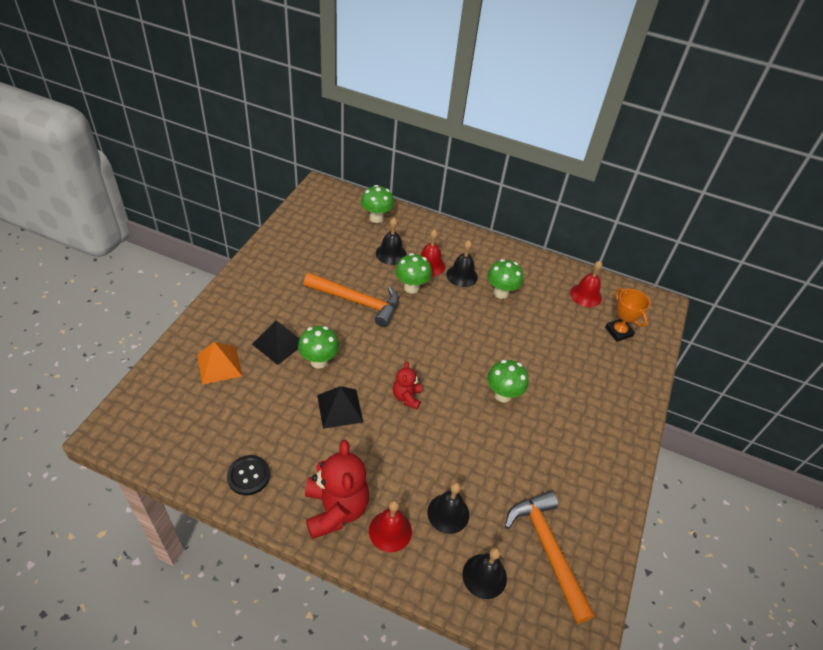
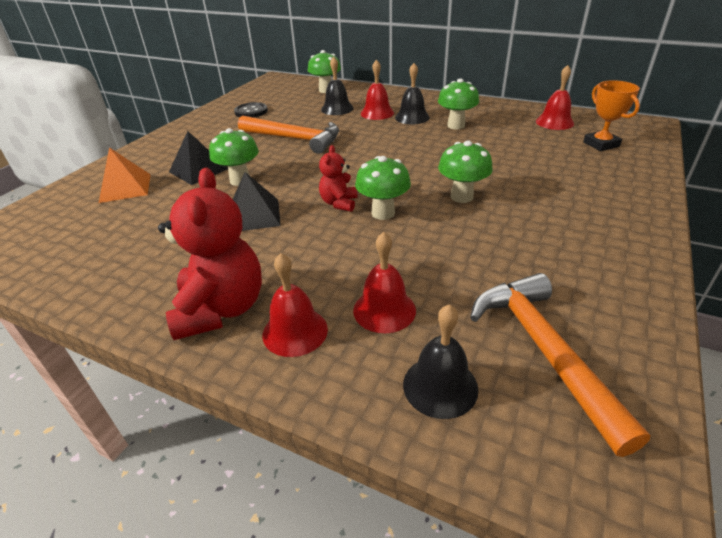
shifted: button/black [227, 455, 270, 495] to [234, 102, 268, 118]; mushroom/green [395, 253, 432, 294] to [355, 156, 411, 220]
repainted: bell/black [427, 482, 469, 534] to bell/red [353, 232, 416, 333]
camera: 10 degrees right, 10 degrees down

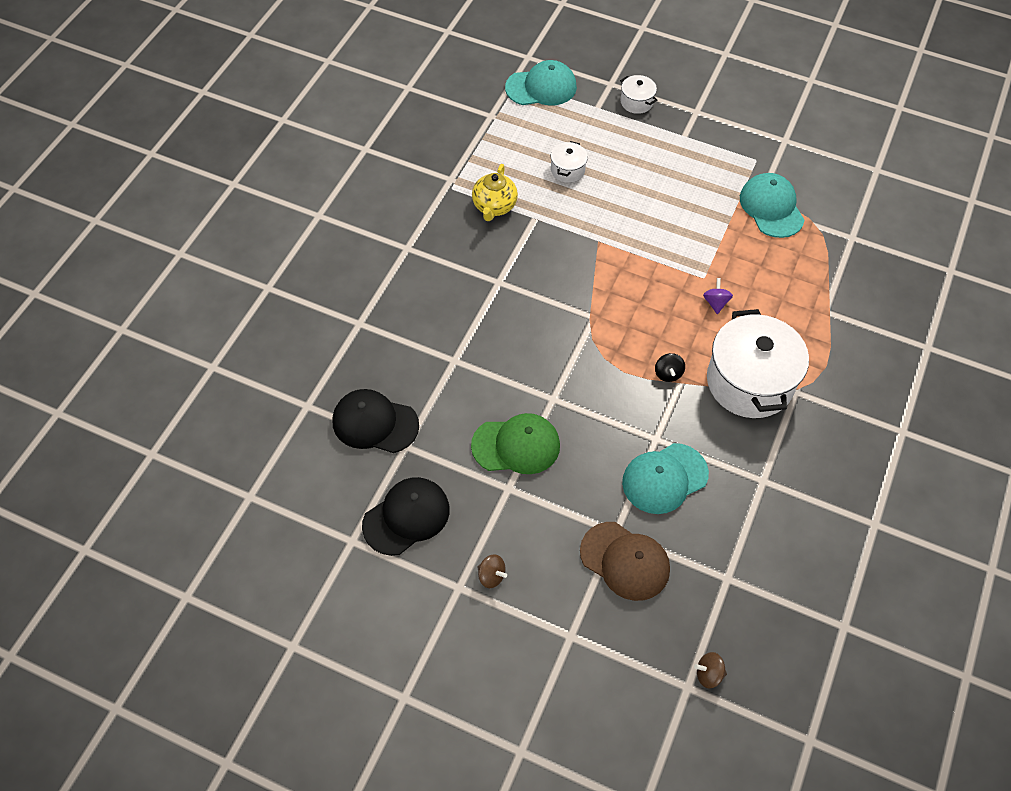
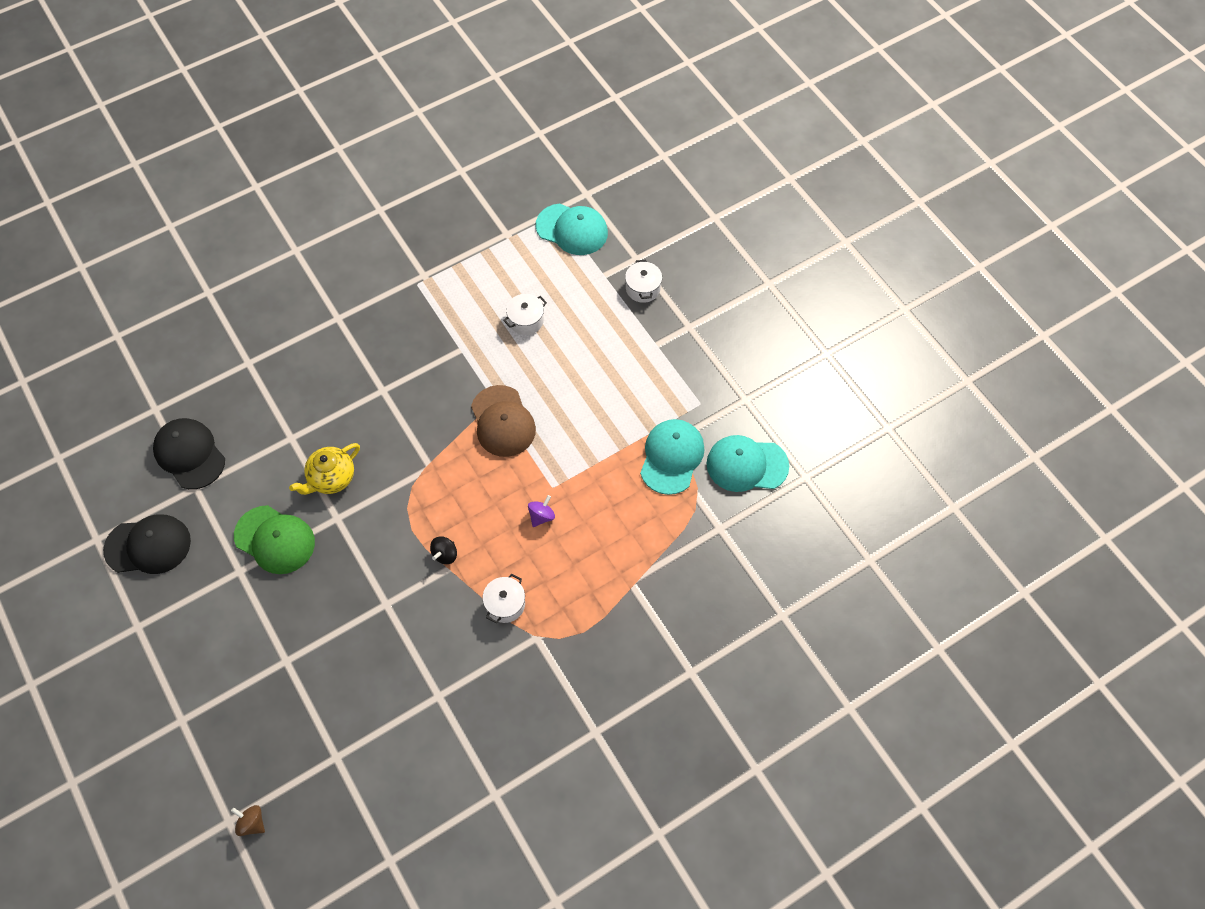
gone: spinning top/brown [477, 554, 507, 588]
shifted: teapot/yellow [472, 164, 518, 221] to [289, 443, 360, 495]; cap/brown [580, 522, 670, 601] to [471, 385, 536, 457]; cap/turquoise [622, 443, 709, 514] to [707, 435, 789, 492]
scaled: pot/white [707, 309, 809, 418] = [483, 574, 525, 623] x0.45
camera: 35 degrees right, 5 degrees up

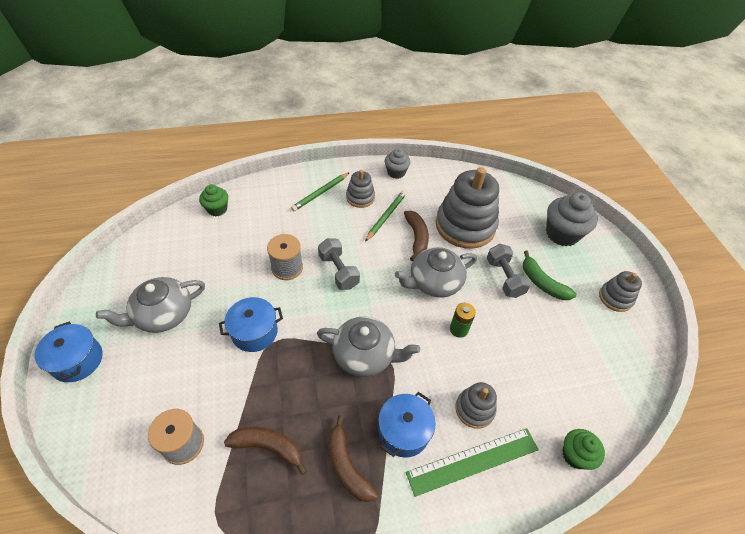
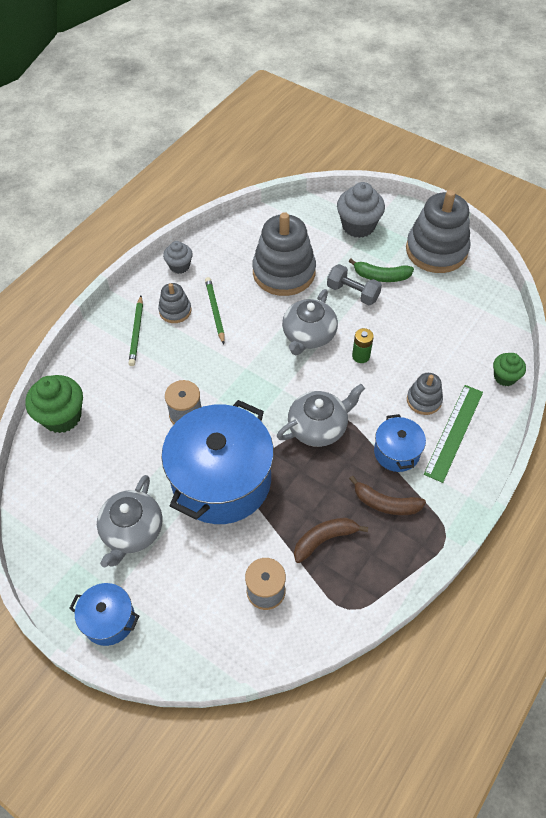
gone: dumbbell/grey [318, 238, 360, 290]; banana/brown [404, 211, 429, 261]
scaled: cupcake/green [199, 185, 228, 216] = [25, 375, 83, 433] x1.68; pot/blue [219, 297, 283, 352] = [162, 400, 274, 524] x2.11; stacking toy/grey [599, 271, 642, 312] = [406, 190, 471, 273] x2.01
camera: 40 degrees left, 5 degrees up

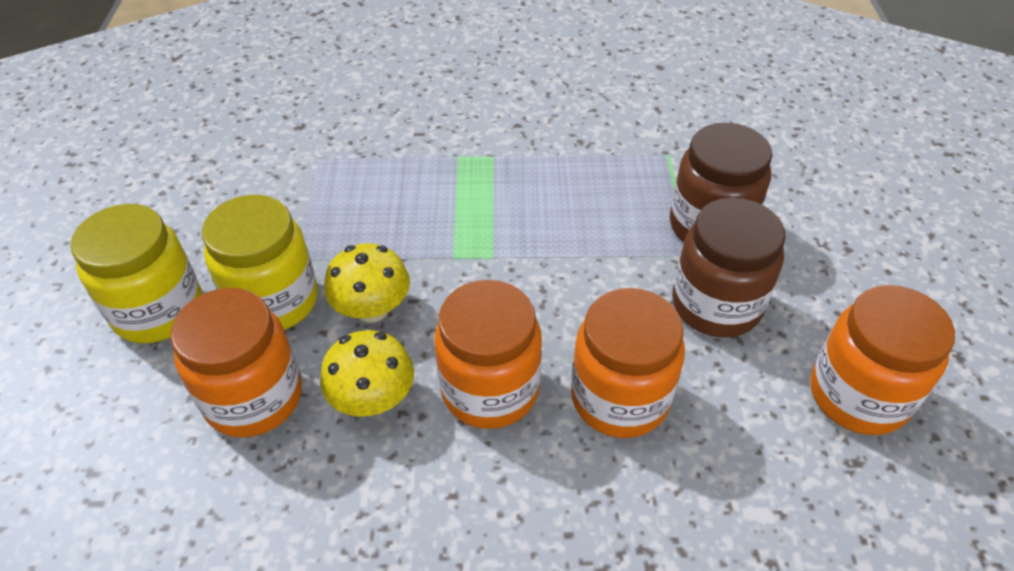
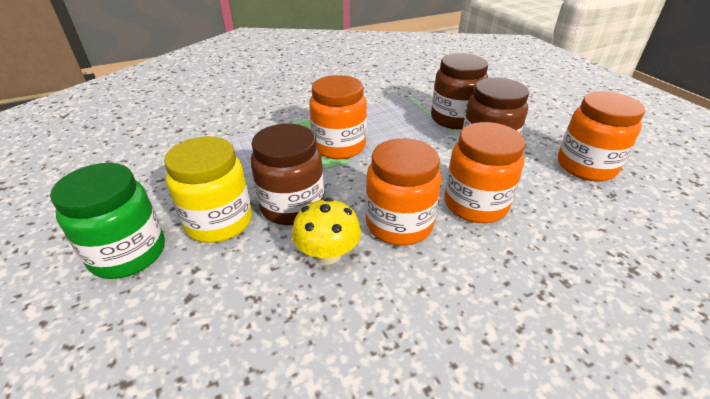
shifted: jar/orange [170, 288, 302, 438] to [309, 75, 367, 159]
swapped: mushroom/yellow [324, 243, 410, 323] to jar/brown [251, 123, 324, 225]
repainted: jar/yellow [71, 204, 202, 343] to jar/green [50, 163, 165, 279]
camera: 25 degrees left, 10 degrees down

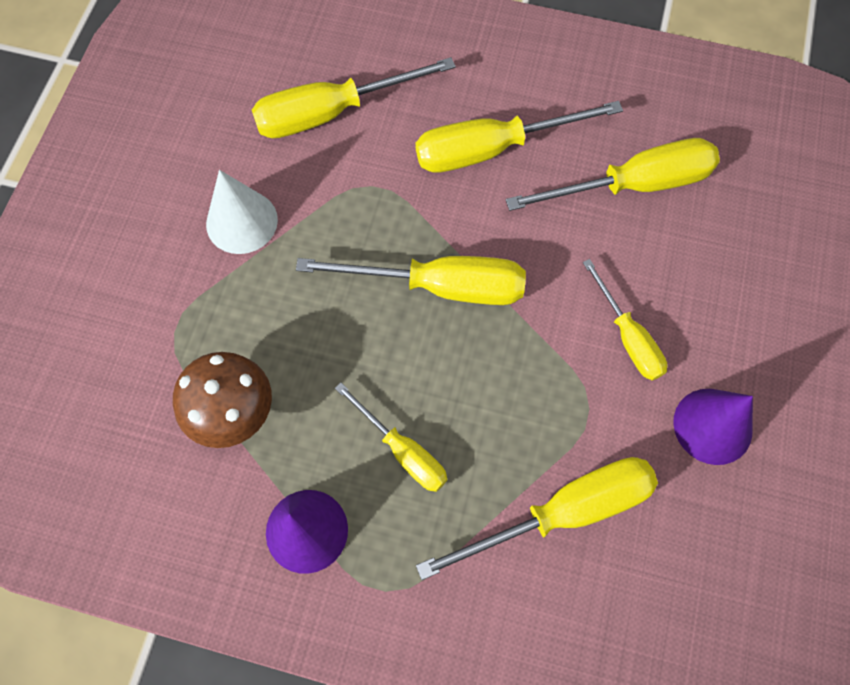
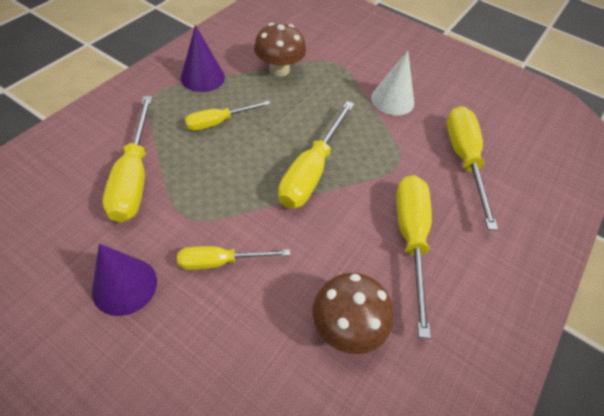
swapped: screwdriver/yellow [506, 138, 720, 211] to mushroom/brown [312, 273, 393, 354]
camera: 105 degrees right, 15 degrees down

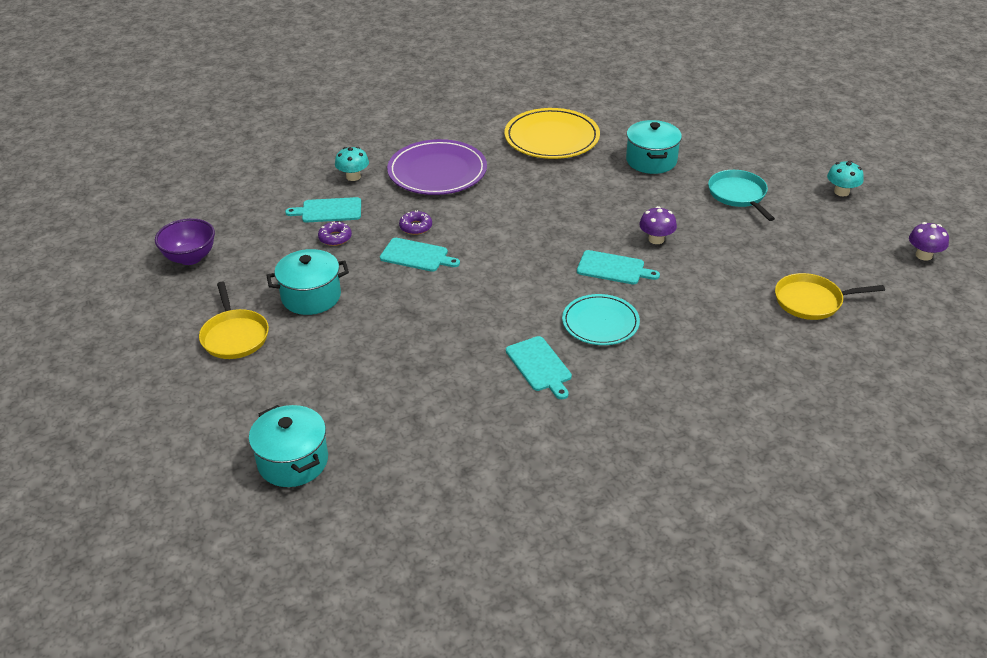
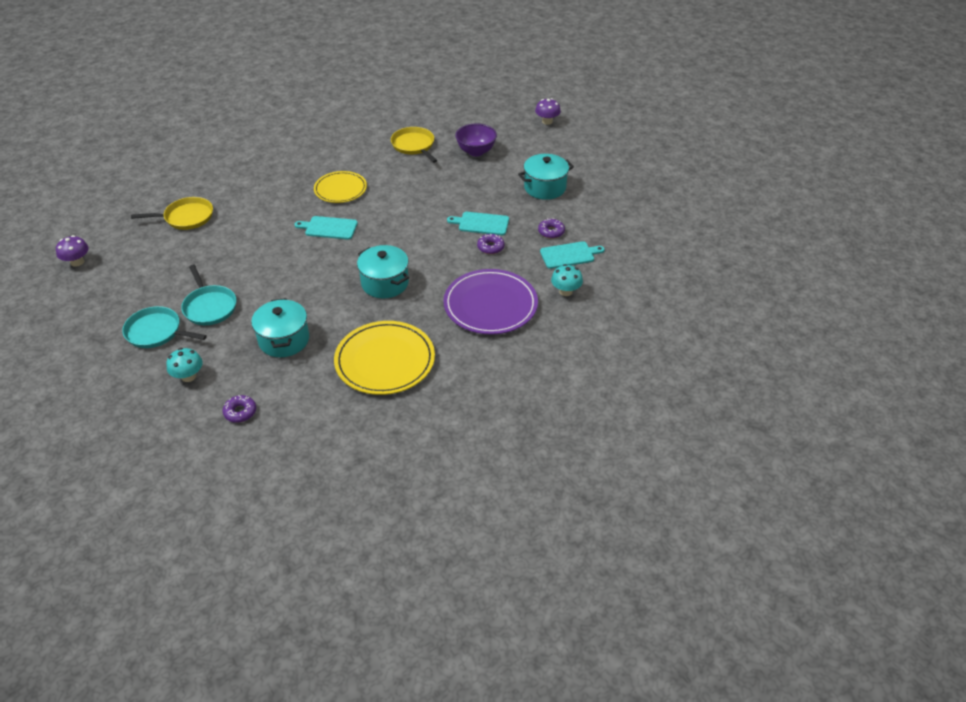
gone: cutting board/turquoise [506, 336, 572, 399]
new: pan/turquoise [122, 306, 207, 348]; donut/purple [223, 395, 256, 423]
shifted: mushroom/turquoise [827, 161, 864, 196] to [166, 348, 203, 382]; pot/turquoise [249, 405, 328, 487] to [357, 245, 409, 298]; pan/yellow [199, 282, 269, 359] to [391, 127, 437, 163]; bowl/purple [155, 218, 215, 265] to [455, 123, 497, 156]; mushroom/purple [639, 206, 677, 244] to [535, 98, 561, 125]
repainted: plate/turquoise [562, 294, 640, 345] to plate/yellow [314, 171, 367, 203]
camera: 170 degrees right, 5 degrees up

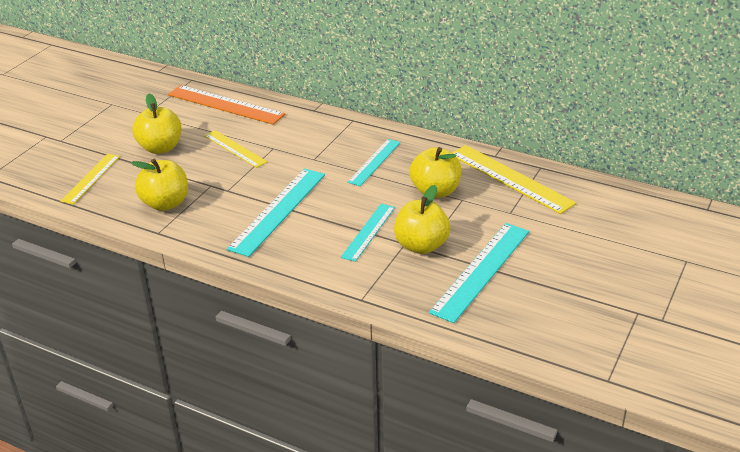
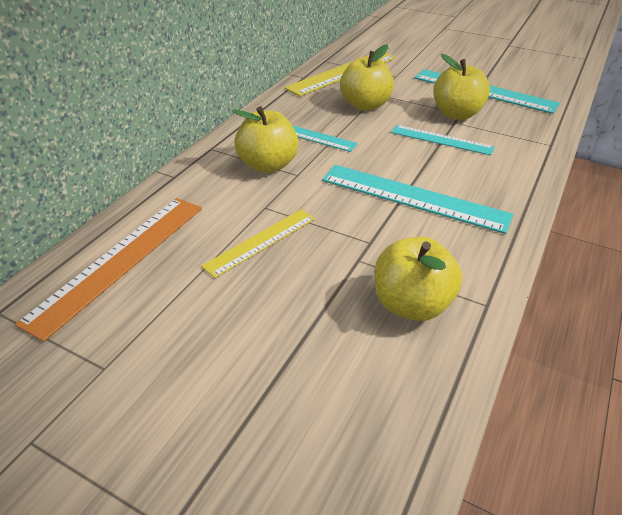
gone: ruler/yellow [60, 154, 120, 204]
shifted: apple/yellow [132, 94, 181, 154] to [233, 106, 299, 173]
camera: 90 degrees left, 5 degrees up

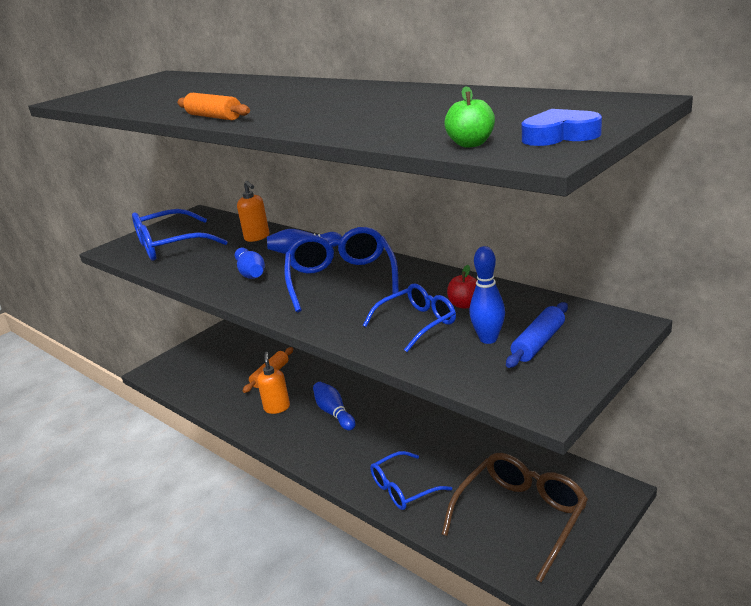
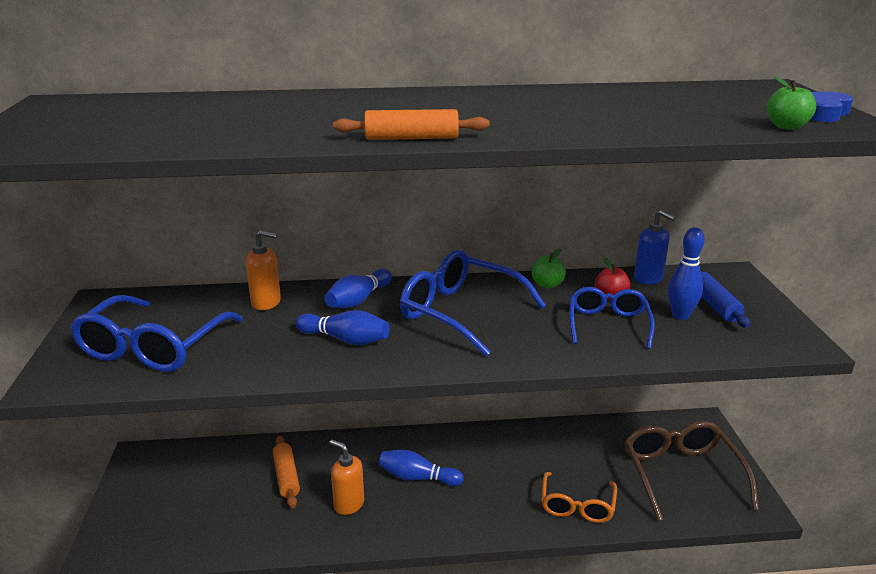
new: apple/green [532, 248, 566, 288]; soap dispenser/blue [634, 210, 676, 284]
repainted: glasses/blue [370, 451, 452, 510] to glasses/orange [541, 472, 617, 523]
camera: 50 degrees left, 0 degrees up

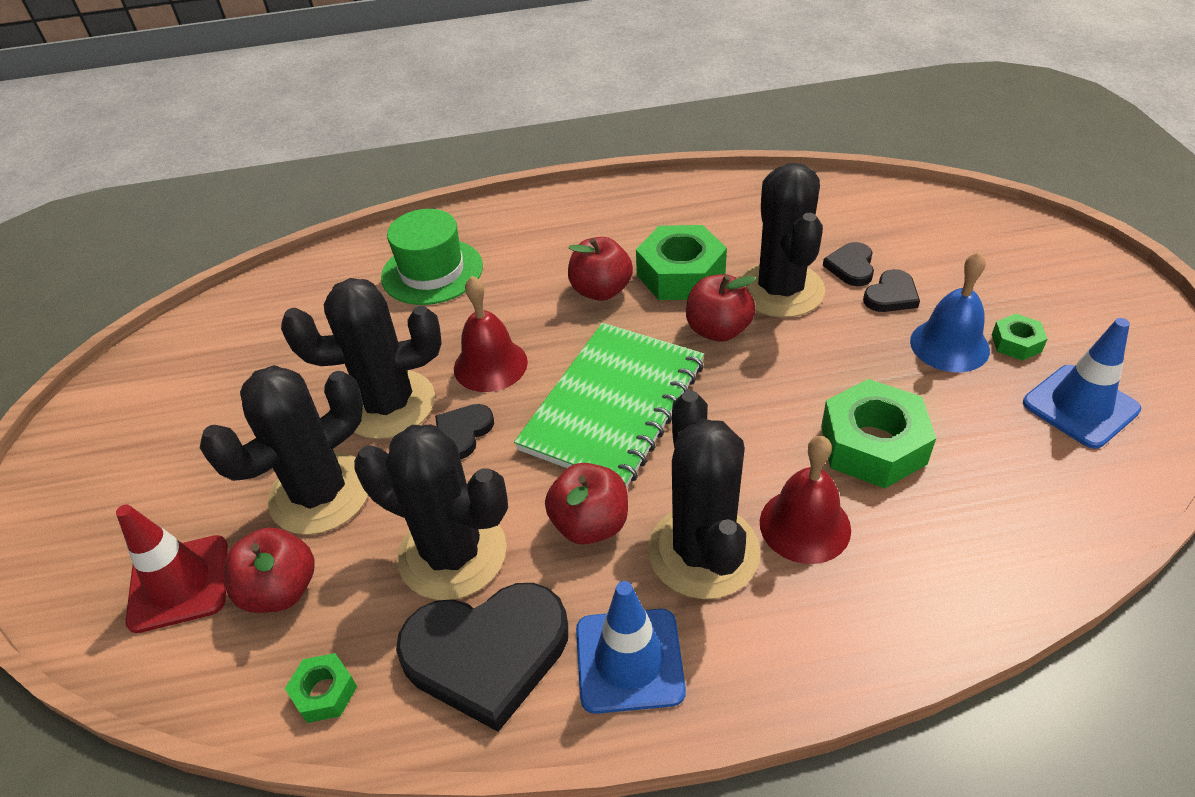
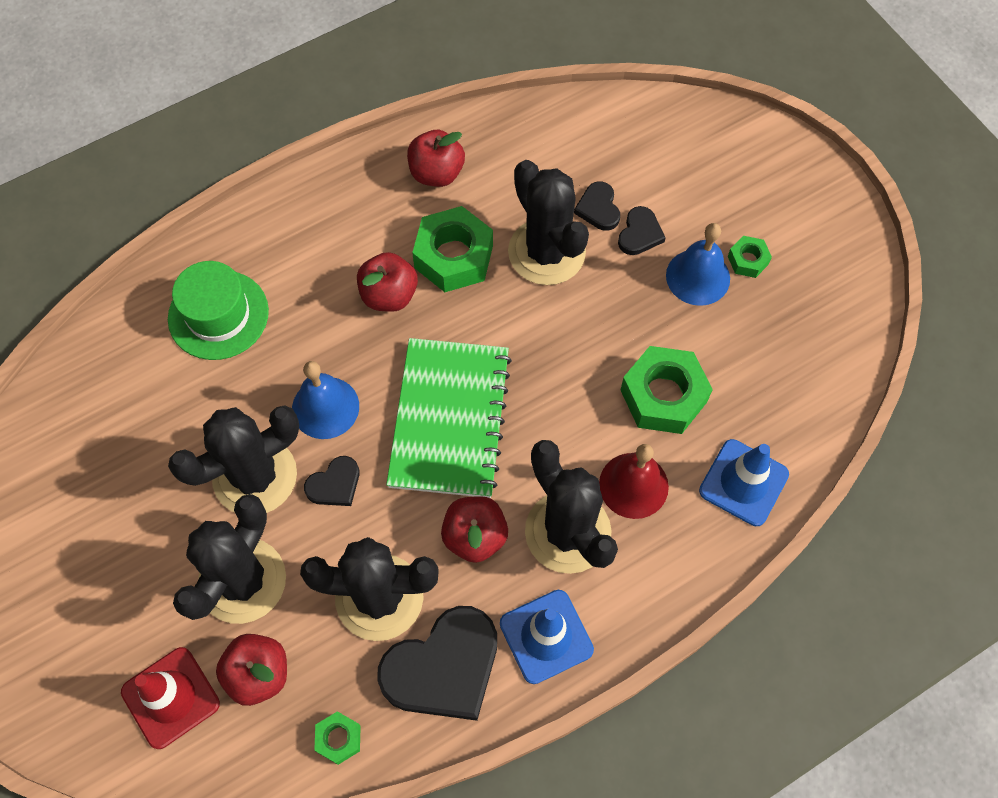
shifted: apple/red [686, 274, 756, 342] to [407, 130, 465, 187]; traffic cone/blue [1023, 318, 1141, 449] to [699, 439, 789, 526]
repainted: bell/red [454, 276, 528, 392] to bell/blue [292, 361, 359, 439]
rotated: heart/black [435, 404, 494, 459] = [304, 456, 359, 506] 135 degrees counterclockwise
camera: 25 degrees left, 20 degrees up

